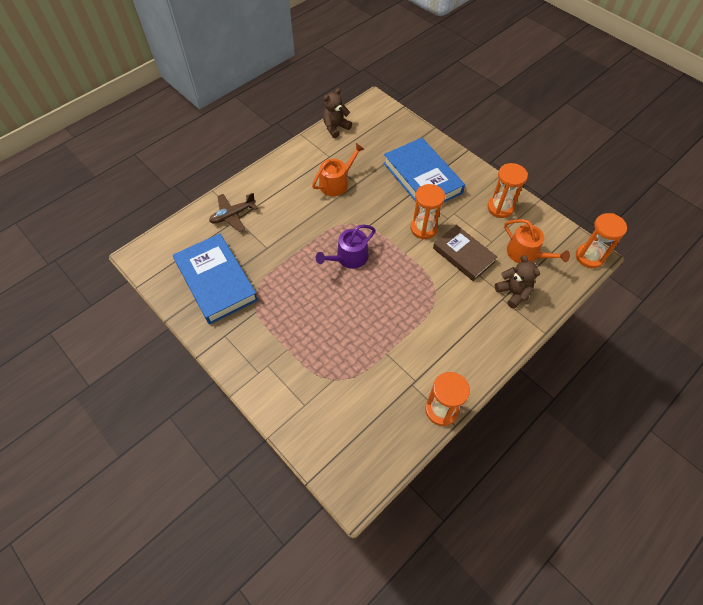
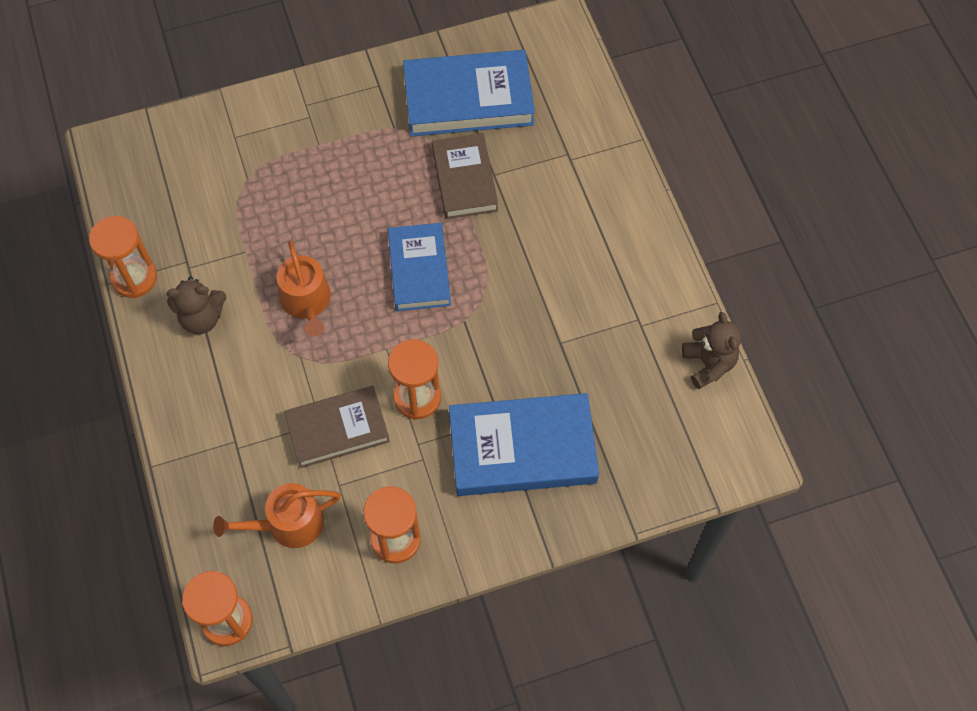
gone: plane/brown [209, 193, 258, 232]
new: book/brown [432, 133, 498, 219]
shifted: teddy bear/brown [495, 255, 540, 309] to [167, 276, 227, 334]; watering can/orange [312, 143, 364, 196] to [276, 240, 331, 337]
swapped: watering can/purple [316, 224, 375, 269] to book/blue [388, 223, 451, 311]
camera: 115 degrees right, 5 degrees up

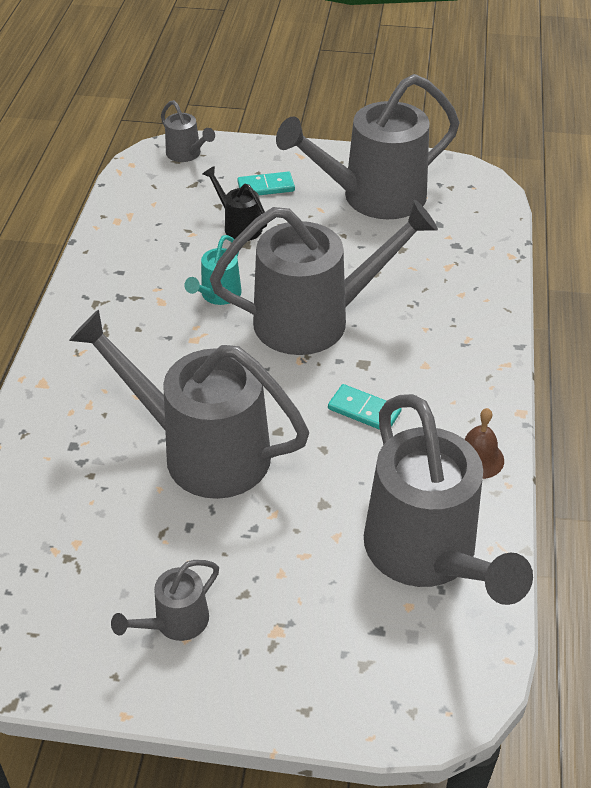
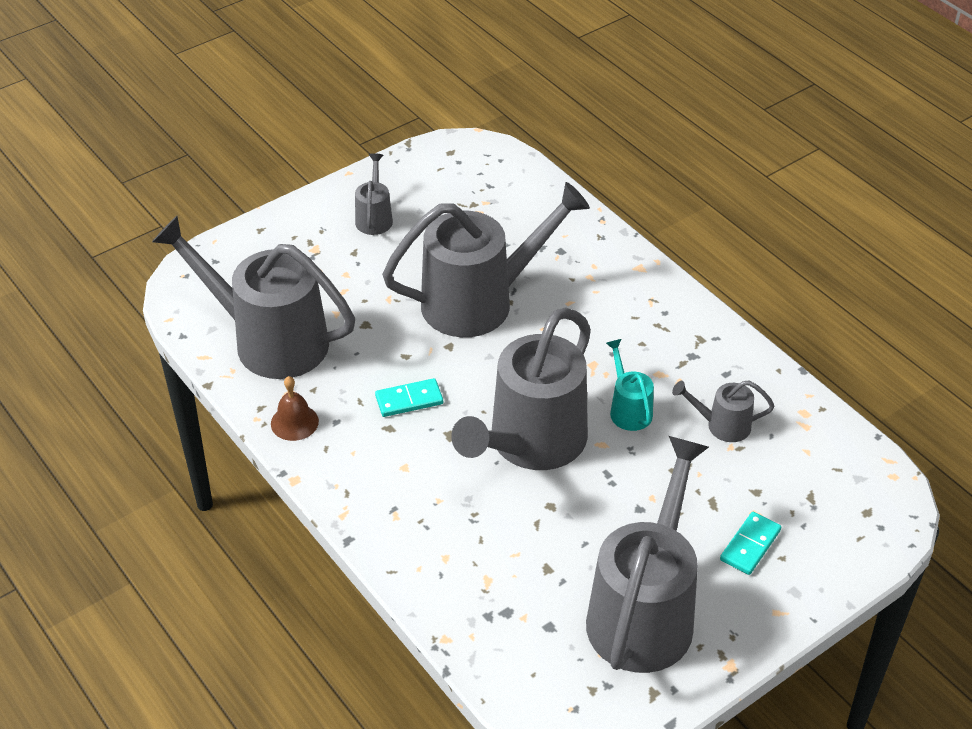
gone: watering can/black [203, 166, 267, 241]
shifted: watering can/grey [161, 100, 215, 162] to [672, 380, 774, 442]
camera: 135 degrees right, 0 degrees up

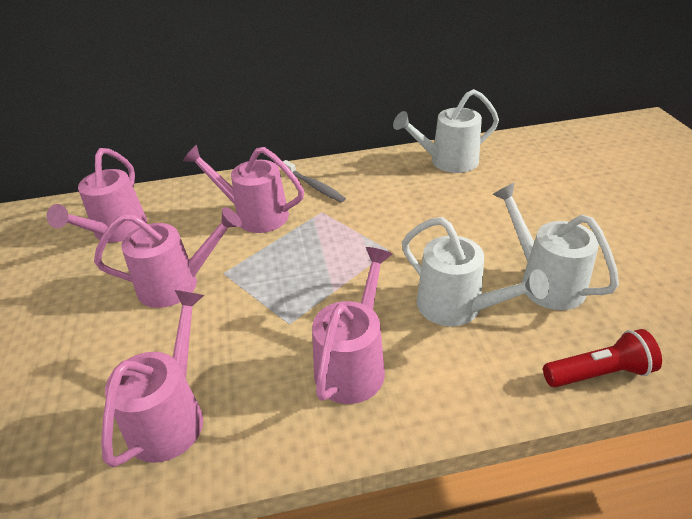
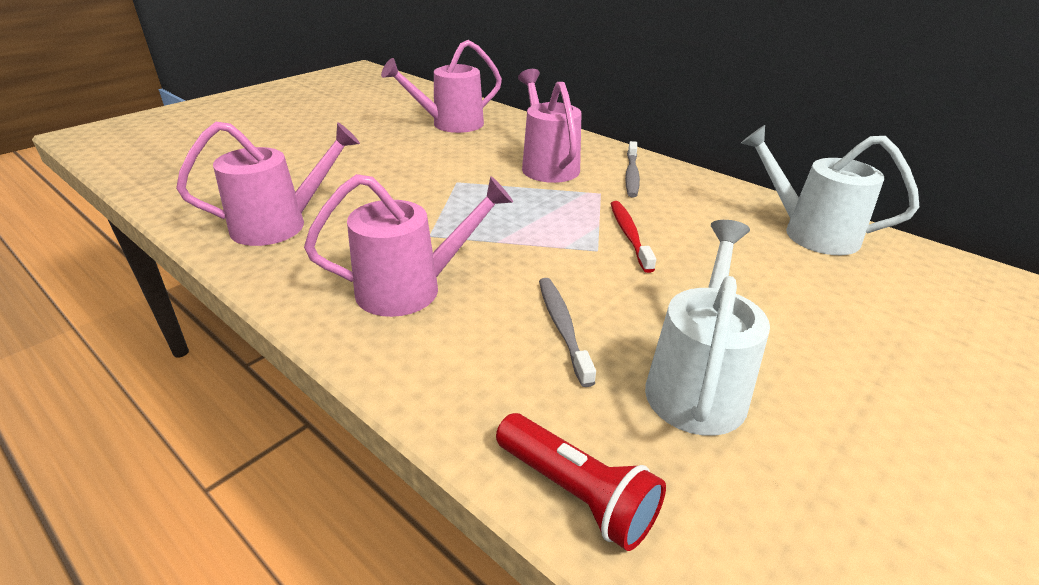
gone: watering can/pink [94, 207, 242, 308]
new: toothbrush/red [611, 201, 656, 273]
swapped: watering can/white [402, 217, 549, 326] to toothbrush/grey [539, 278, 596, 387]
camera: 50 degrees right, 5 degrees down

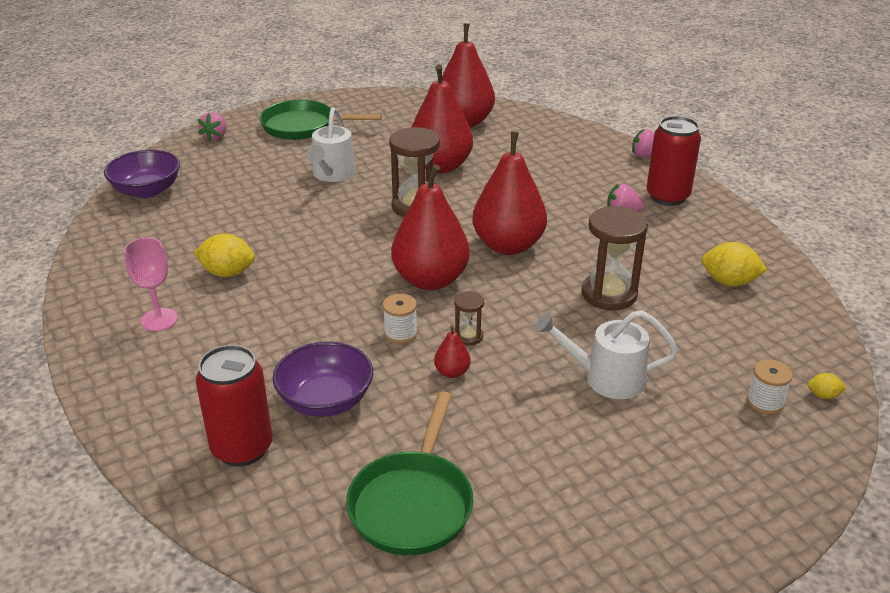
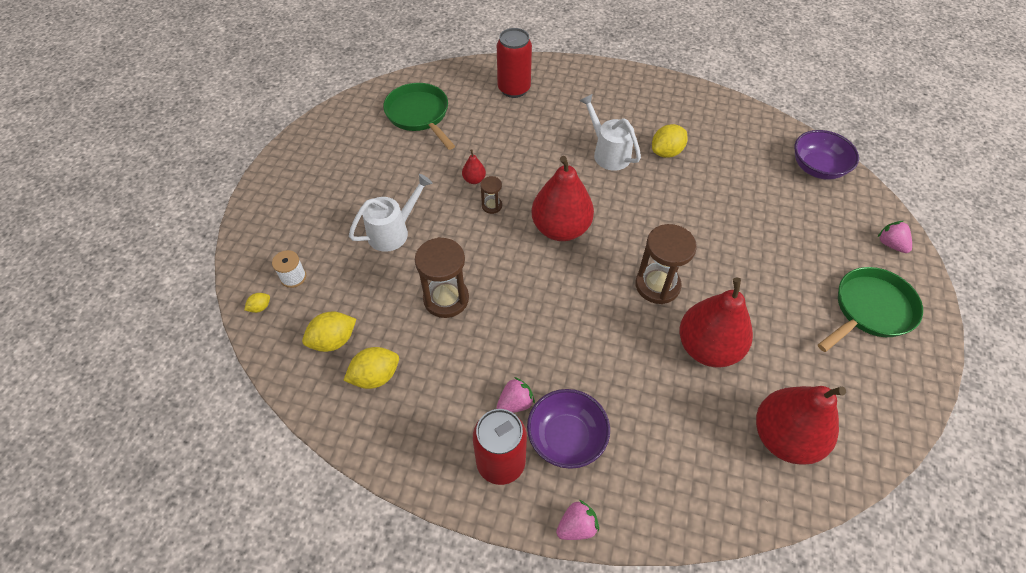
gone: goblet/pink [124, 238, 178, 331]; spool/white [383, 294, 418, 344]; pear/red [472, 132, 547, 255]
new: lemon/yellow [302, 312, 356, 352]
shifted: bowl/purple [273, 341, 373, 417] to [527, 389, 610, 469]; watering can/white [306, 107, 356, 182] to [579, 94, 641, 171]
camera: 135 degrees right, 20 degrees up

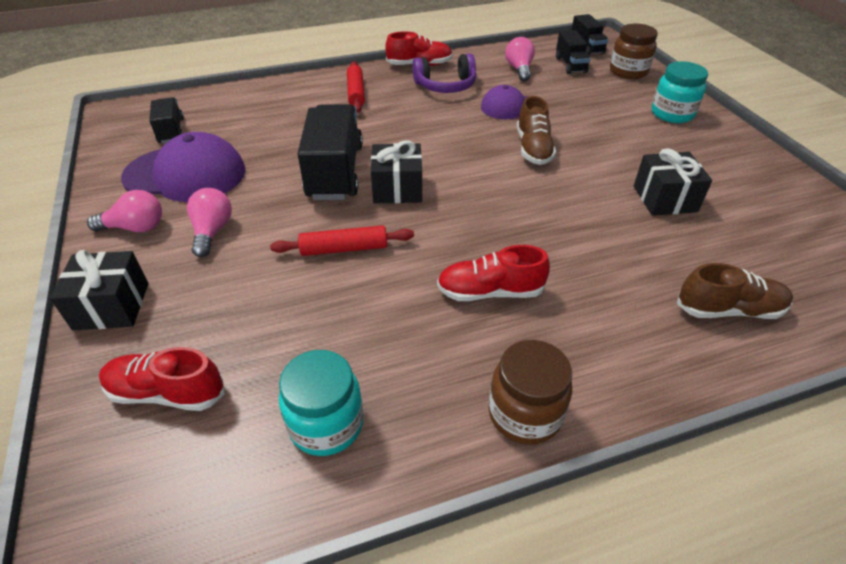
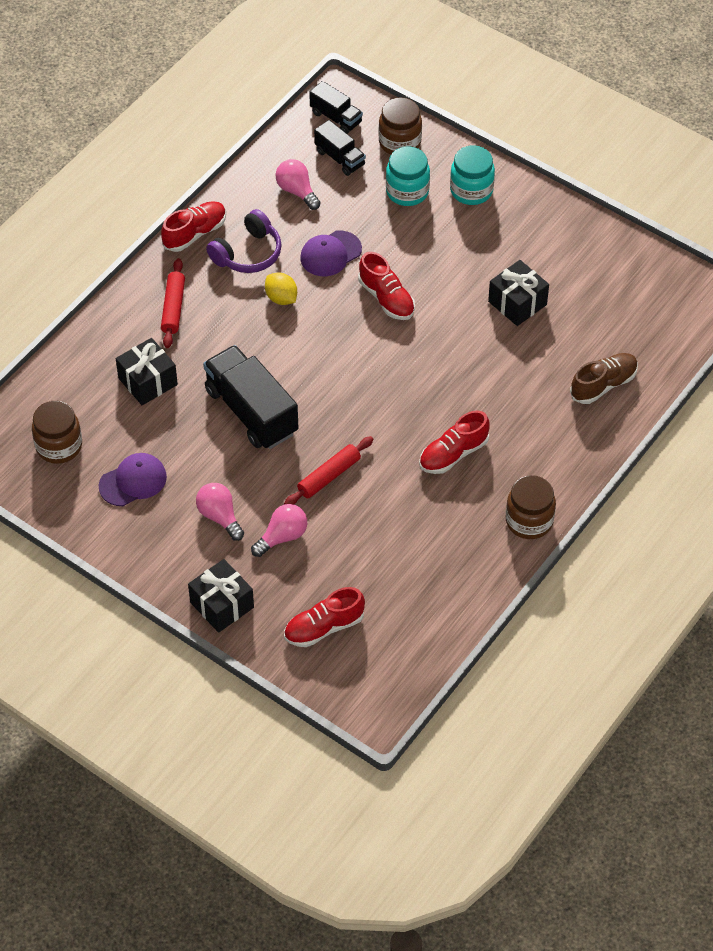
new: lemon/yellow [265, 273, 297, 305]
shifted: gift/black [371, 140, 422, 203] to [116, 338, 178, 405]; light bulb/pink [87, 190, 162, 232] to [251, 504, 307, 557]; jar/turquoise [279, 350, 364, 456] to [386, 146, 430, 206]
swapped: truck/black [149, 97, 184, 143] to jar/brown [32, 401, 82, 464]
repainted: shoe/brown [517, 96, 556, 165] to shoe/red [358, 252, 415, 320]
rotated: rolling pin/red [347, 61, 365, 113] = [161, 258, 185, 348] 45 degrees clockwise
scaled: cap/purple [121, 132, 246, 202] = [99, 453, 167, 506] x0.60
camera: 35 degrees left, 10 degrees up

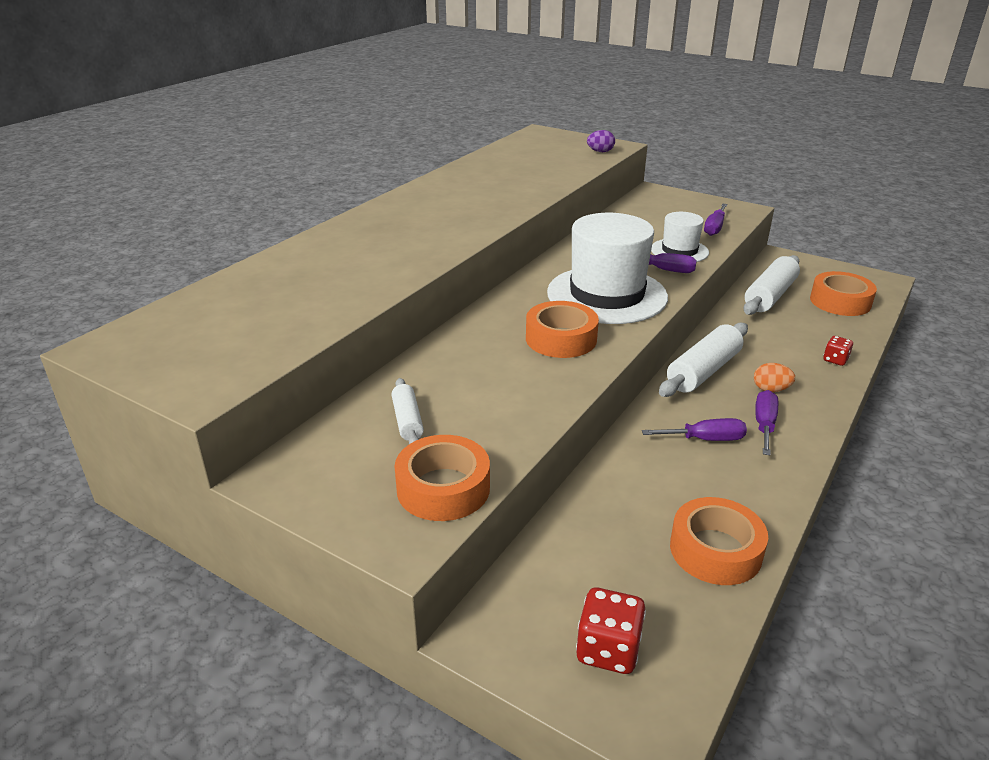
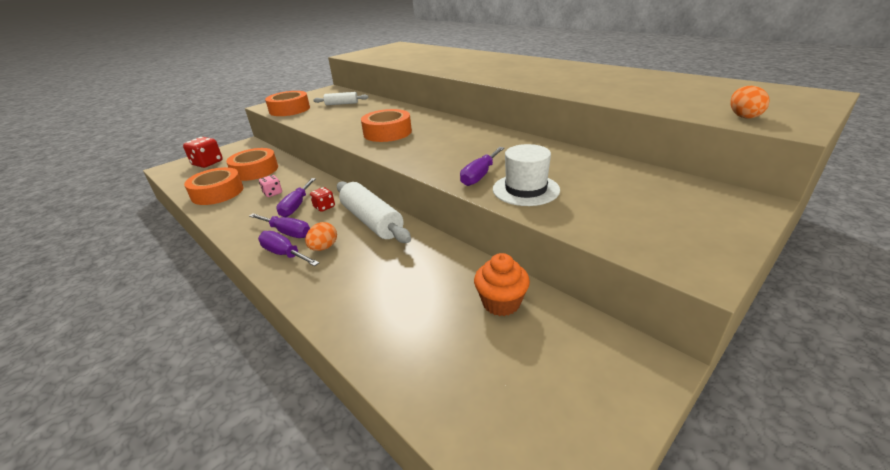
gone: hat/white [547, 213, 668, 324]
new: dice/pink [259, 175, 282, 197]
shifted: tape/orange [810, 271, 877, 316] to [226, 148, 278, 181]; screwdriver/purple [704, 204, 728, 236] to [258, 231, 319, 266]; dice/red [823, 336, 853, 366] to [310, 187, 335, 212]
swapped: rolling pin/white [743, 255, 800, 315] to cupcake/orange [474, 253, 530, 316]
repainted: egg/purple [587, 130, 615, 152] to egg/orange [730, 86, 770, 119]
camera: 105 degrees right, 0 degrees up

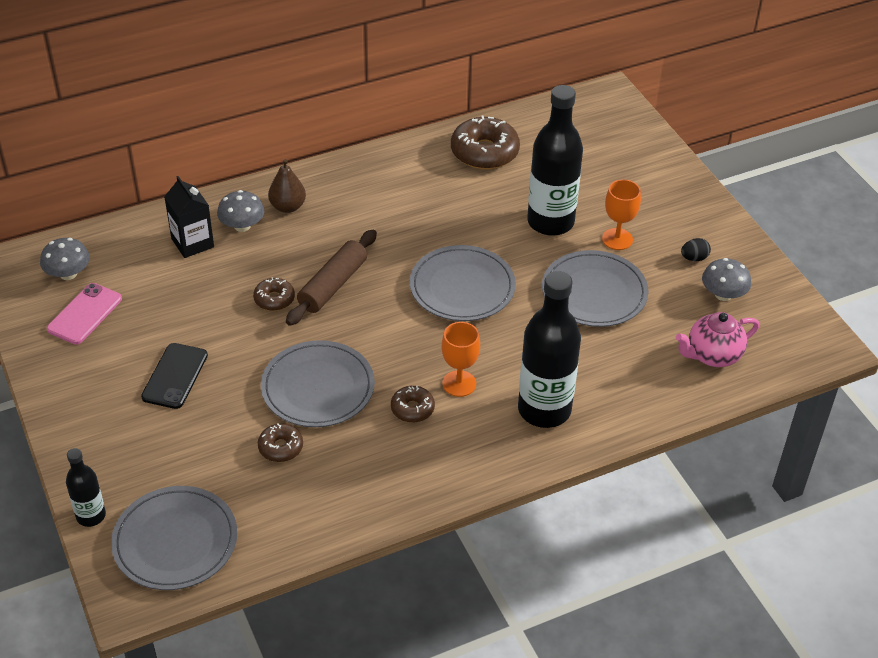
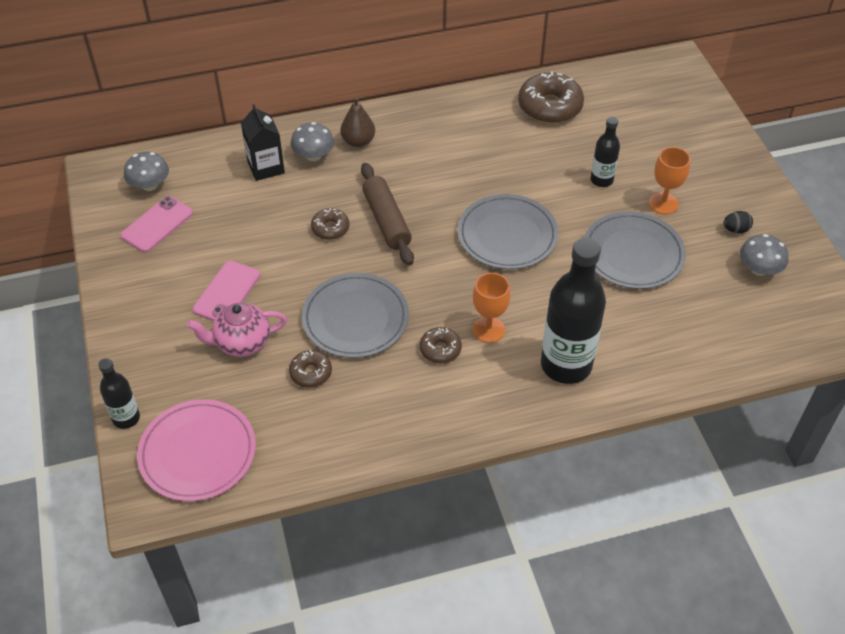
shifted: teapot/pink [676, 312, 759, 367] to [187, 303, 287, 357]
repainted: plate/grey [111, 486, 237, 590] to plate/pink [137, 399, 256, 501]; phone/black [141, 343, 208, 409] to phone/pink [193, 261, 260, 321]
rotated: rolling pin/brown [286, 229, 377, 326] = [361, 163, 414, 265] 60 degrees counterclockwise
scaled: bottle/black [527, 85, 583, 236] = [591, 117, 620, 187] x0.51
camera: 10 degrees right, 5 degrees up

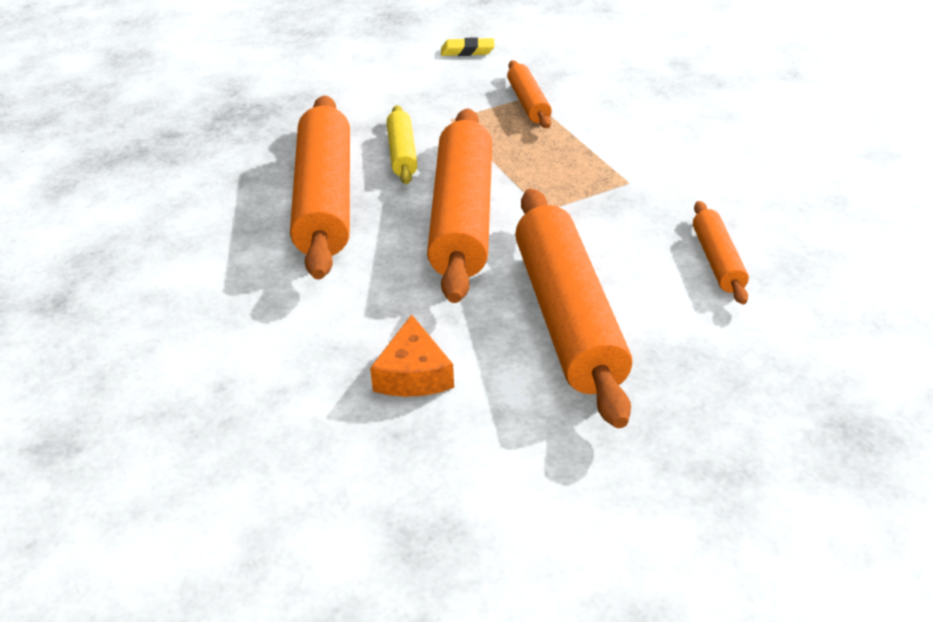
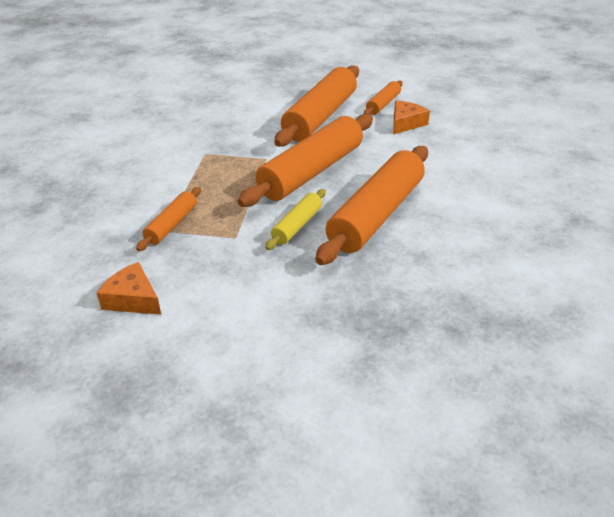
shifted: rolling pin/orange [693, 201, 749, 305] to [364, 80, 403, 115]
swapped: eraser/yellow [441, 37, 495, 56] to cheese/orange [97, 262, 161, 315]
camera: 145 degrees left, 0 degrees up

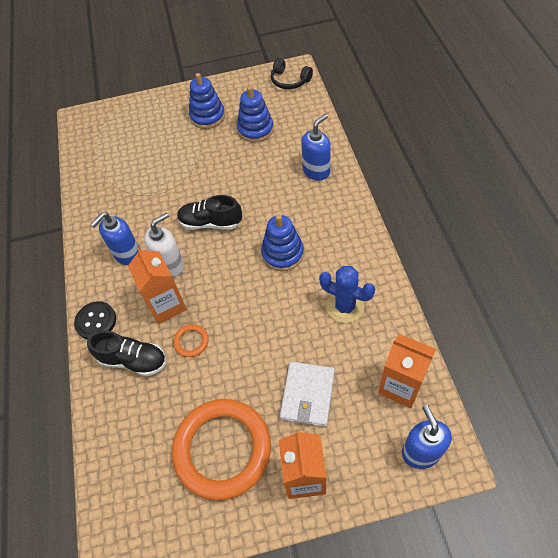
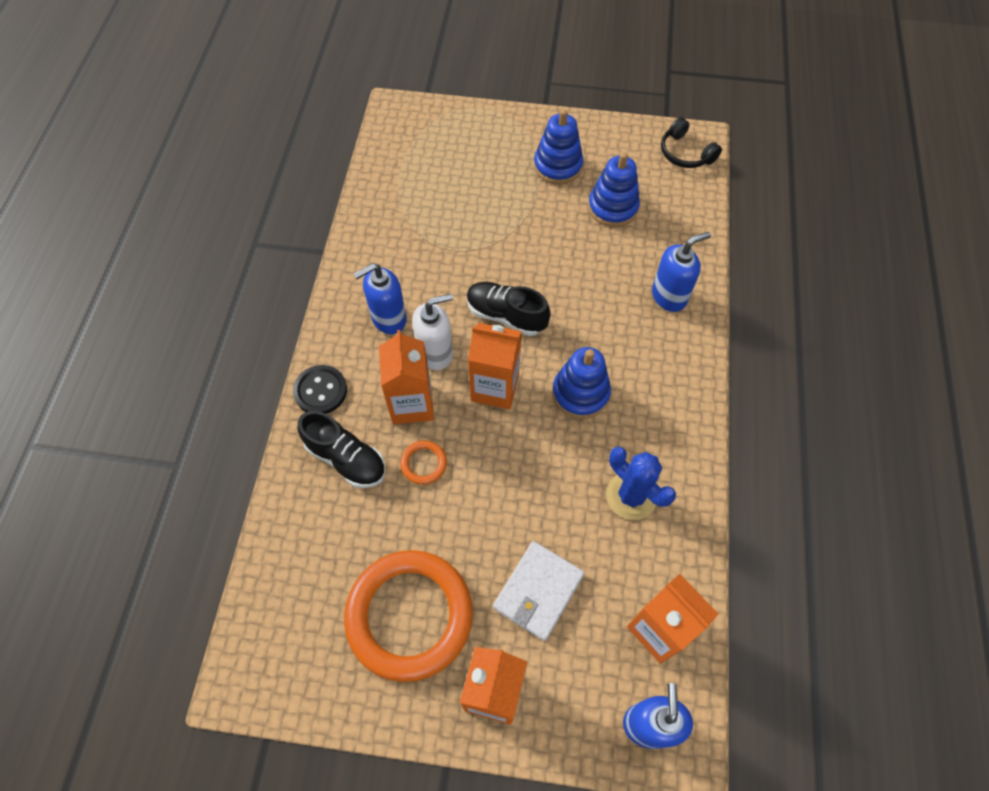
new: carton/orange [468, 323, 522, 409]
camera: 15 degrees right, 5 degrees up

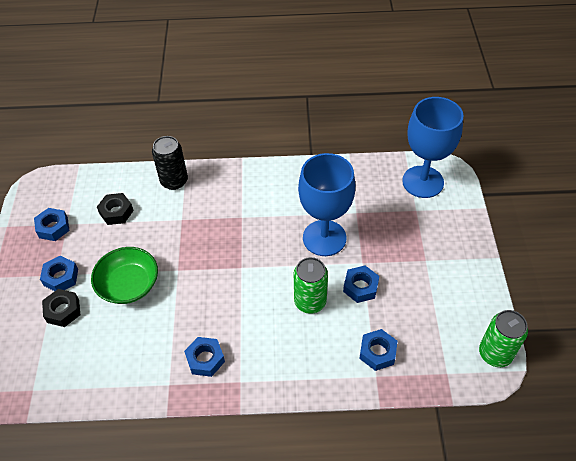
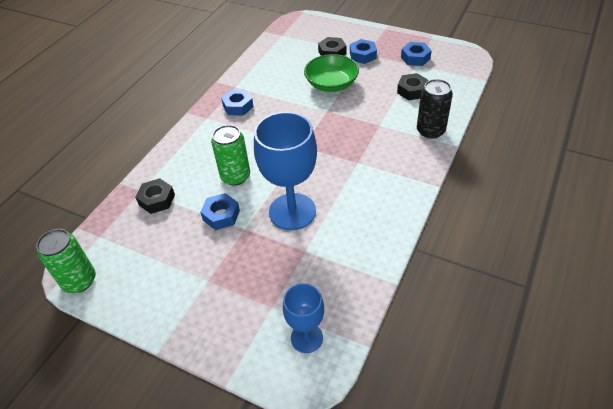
repainted: nut/blue [359, 329, 397, 371] to nut/black [135, 178, 175, 214]
scaled: goblet/blue [402, 97, 463, 198] = [283, 283, 324, 353] x0.57
camera: 120 degrees right, 5 degrees down

